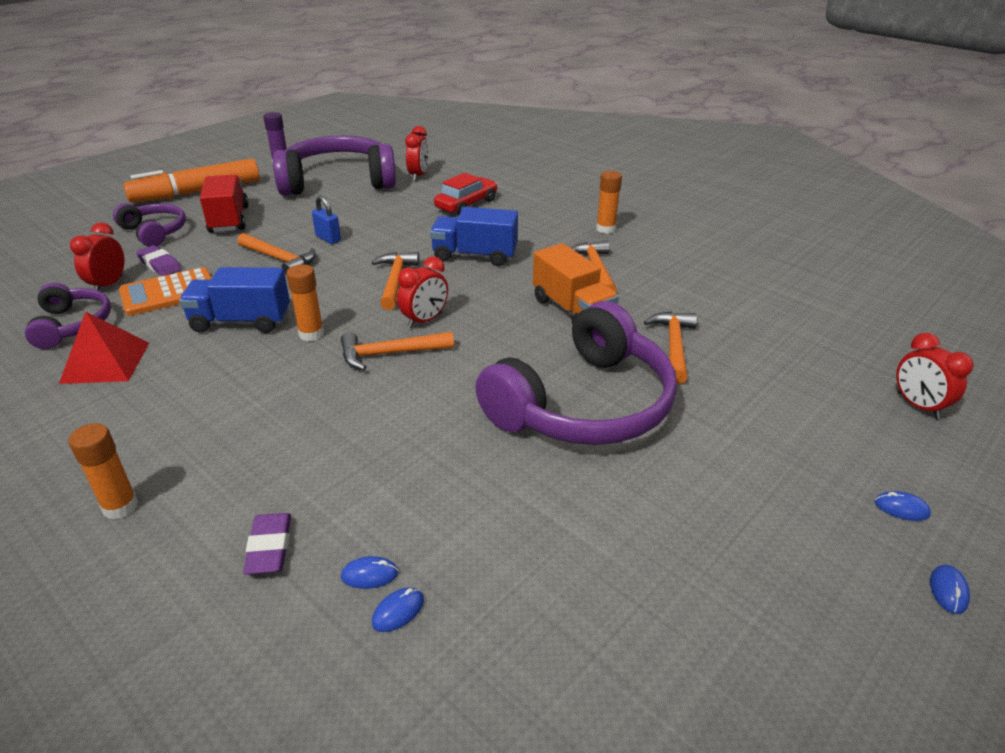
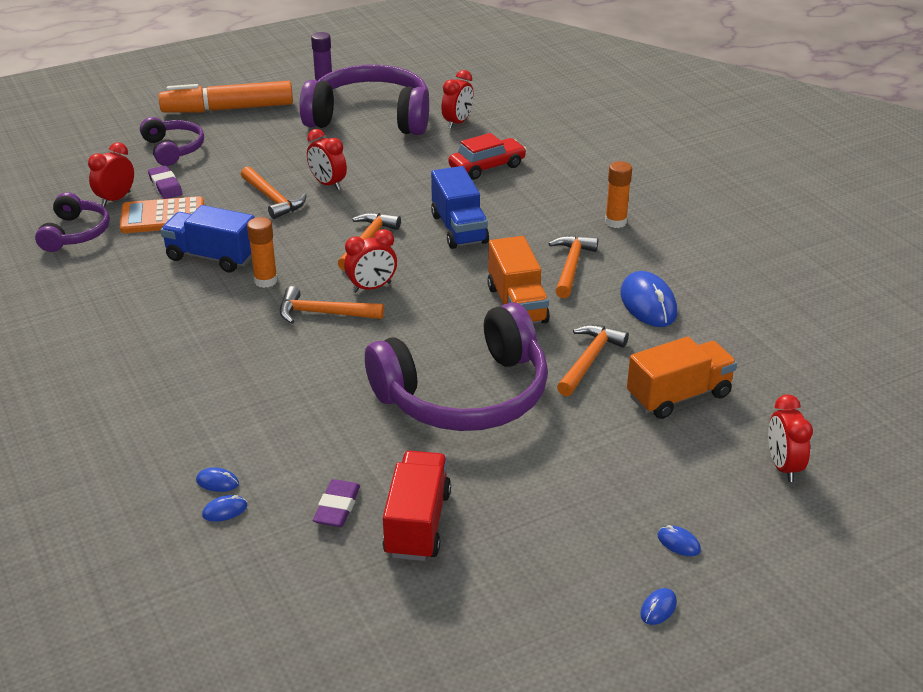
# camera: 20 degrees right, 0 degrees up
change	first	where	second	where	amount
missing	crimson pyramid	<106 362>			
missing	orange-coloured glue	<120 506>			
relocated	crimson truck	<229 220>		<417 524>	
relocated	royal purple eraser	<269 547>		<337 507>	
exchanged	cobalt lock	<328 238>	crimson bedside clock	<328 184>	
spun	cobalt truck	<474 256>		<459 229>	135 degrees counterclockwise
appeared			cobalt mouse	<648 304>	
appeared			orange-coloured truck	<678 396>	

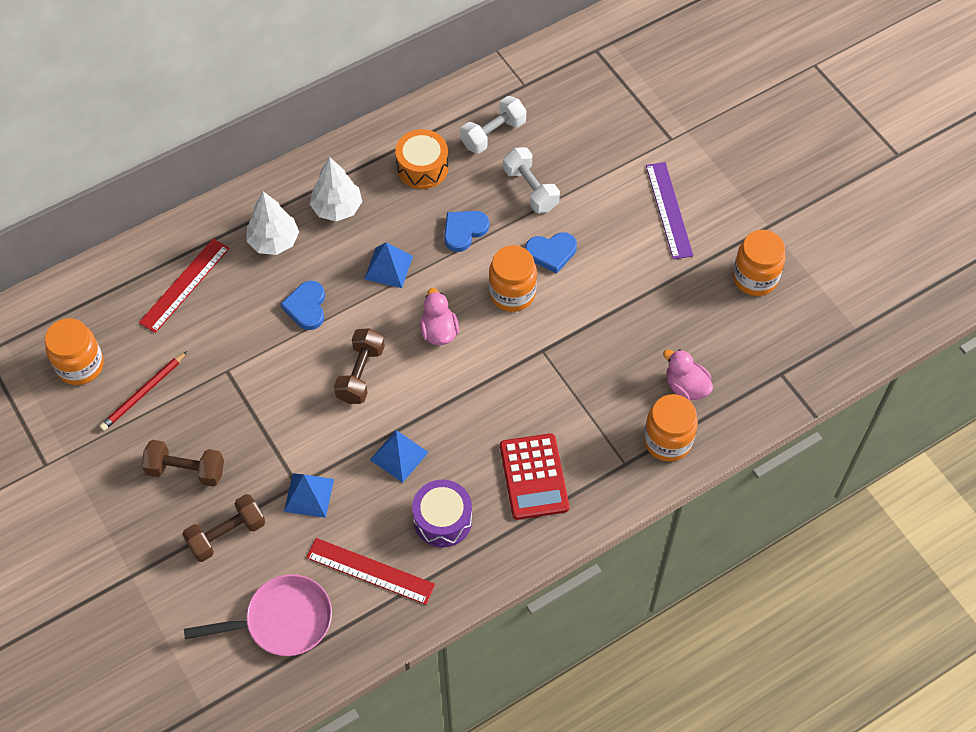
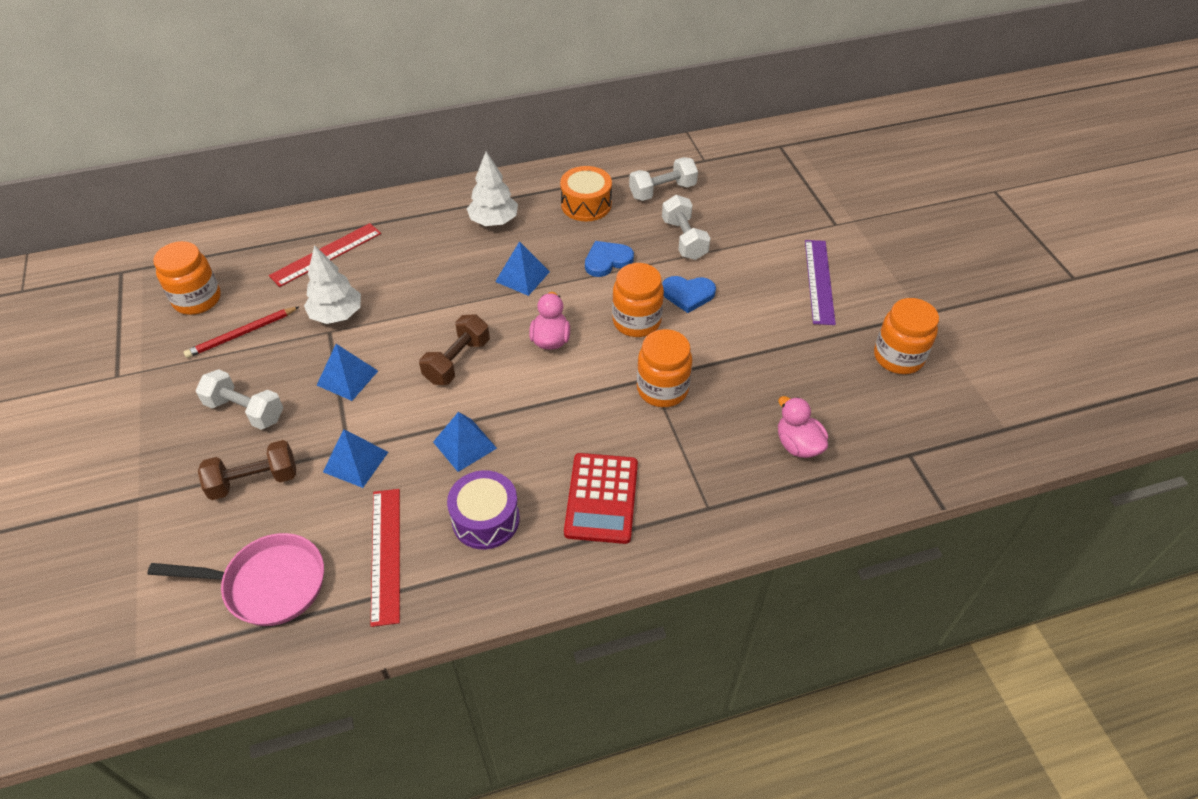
# camera: 15 degrees right, 10 degrees down
change	first	where	second	where	amount
colour	russet dumbbell	<186 470>	snow-white dumbbell	<245 411>	
relocated	snow-white toy tree	<274 241>		<336 315>	
missing	cobalt heart	<306 307>			
spun	crimson straightedge	<370 571>		<386 554>	45 degrees clockwise
relocated	orange-coloured preserve jar	<667 441>		<662 389>	
appeared			cobalt pyramid	<347 378>	

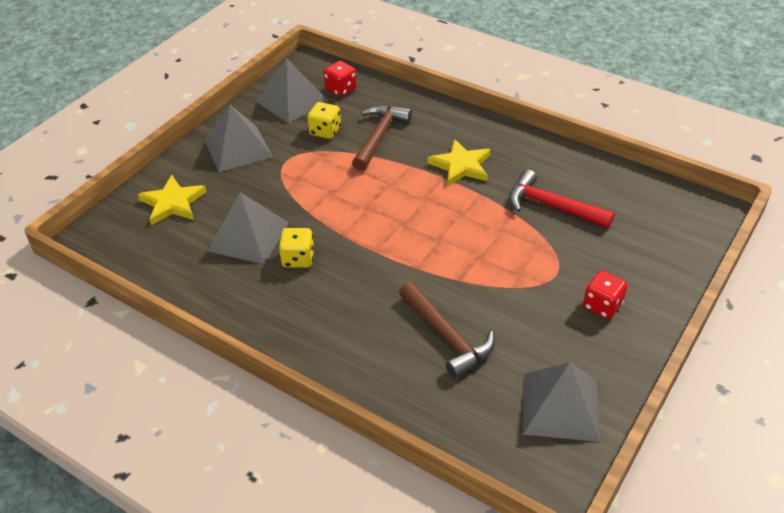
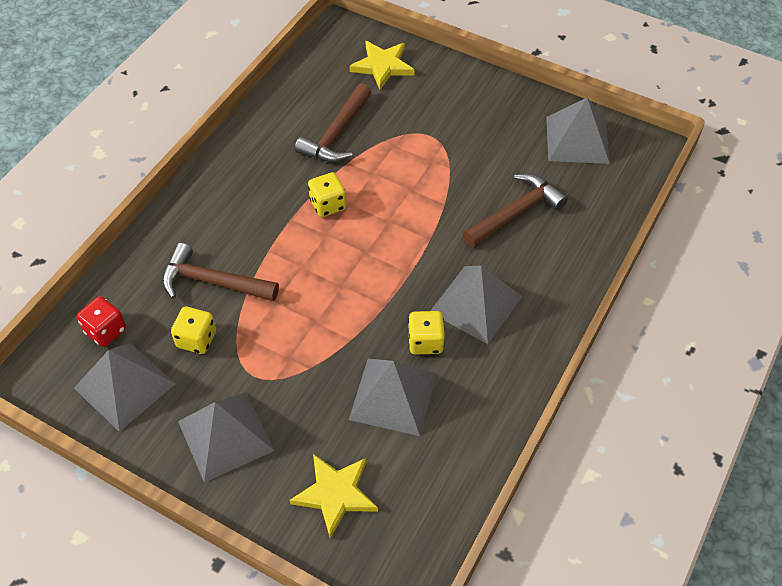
# camera: 95 degrees left, 10 degrees up
change	first	where	second	where	amount
relocated	yellow five-pointed star	<461 166>		<382 66>	
colour	crimson claw hammer	<552 206>	russet claw hammer	<336 134>	
missing	crimson dice	<602 306>			
appeared			yellow dice	<328 205>	
appeared			gray pyramid	<476 304>	

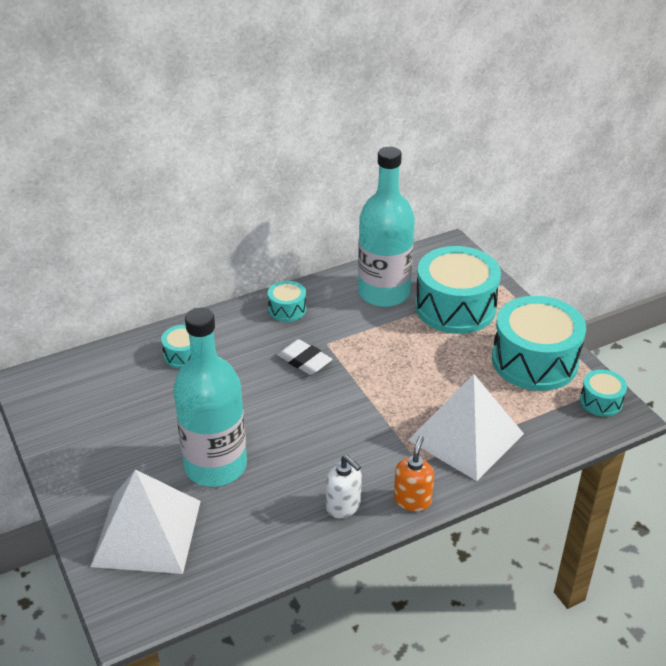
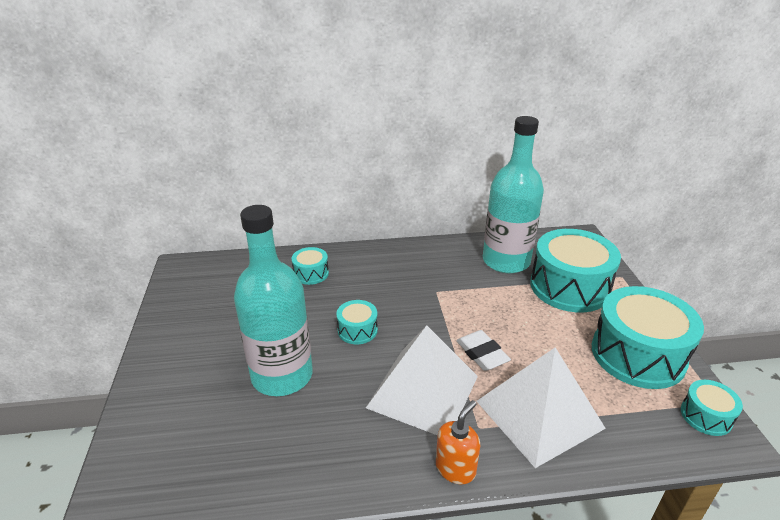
# camera: 20 degrees right, 5 degrees down
change	first	where	second	where	amount
relocated	snow-white pyramid	<147 532>		<423 391>	
relocated	teal toy drum	<287 309>		<357 330>	
relocated	snow-white eraser	<304 361>		<482 354>	
missing	snow-white pump bottle	<343 506>			

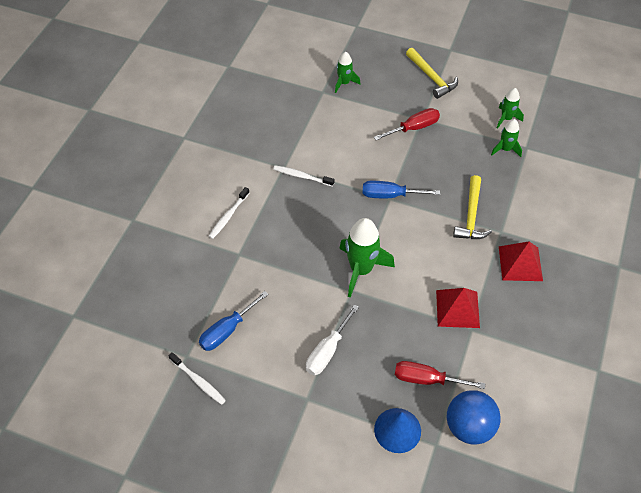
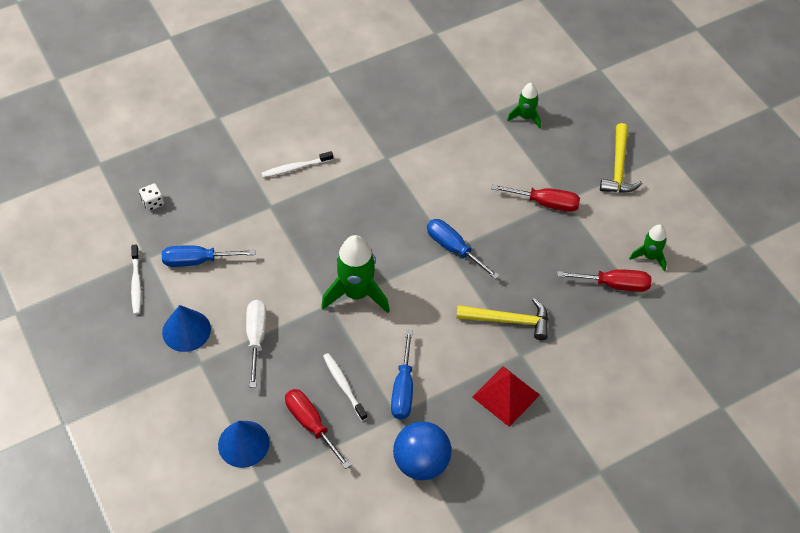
# camera: 40 degrees right, 0 degrees up
change	first	where	second	where	amount
relocated	snow-white toothbrush	<302 176>		<344 386>	
spun	snow-white hand screwdriver	<327 351>		<256 338>	105 degrees clockwise
exchanged	crimson pyramid	<457 308>	cobalt hand screwdriver	<403 389>	
relocated	cobalt ball	<469 426>		<421 462>	
spun	yellow claw hammer	<471 215>		<509 320>	135 degrees counterclockwise
exchanged	green toy rocket	<505 149>	crimson hand screwdriver	<614 285>	
appeared			snow-white dice	<153 203>	
appeared			cobalt cone	<186 330>	

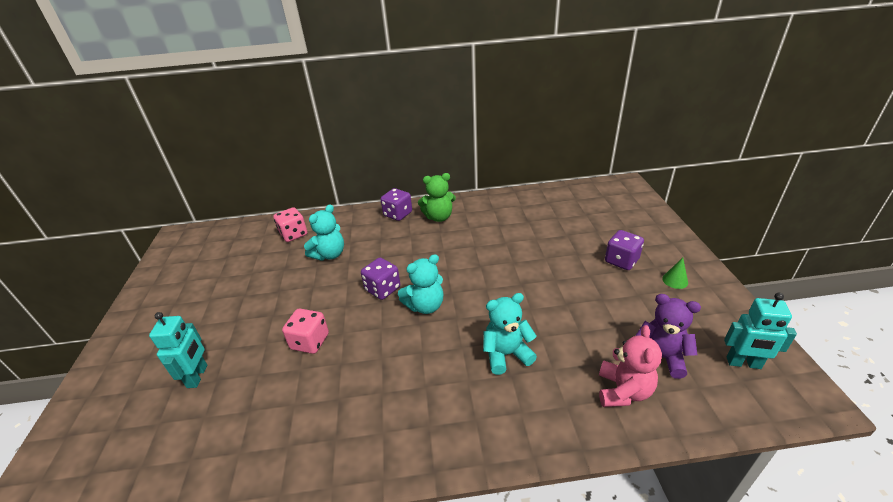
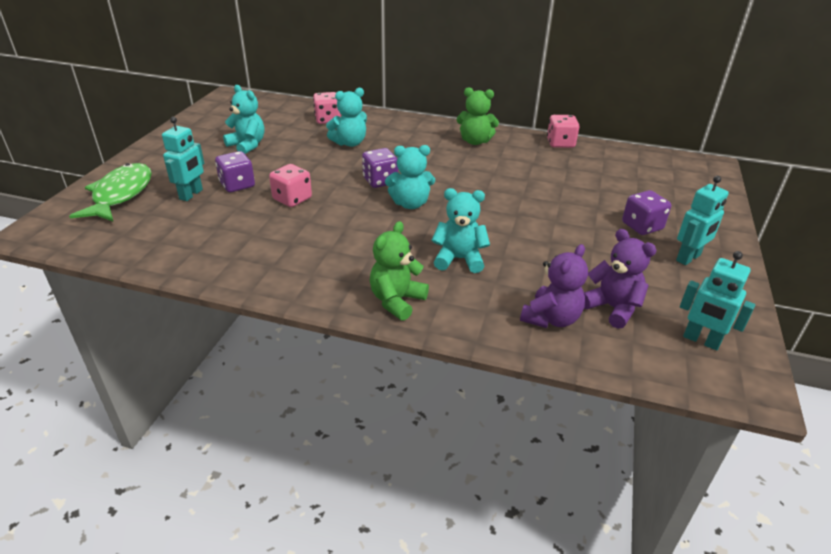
# camera: 20 degrees right, 0 degrees up
change	first	where	second	where	amount
relocated	royal purple dice	<398 214>		<237 185>	
colour	rosy teddy	<623 391>	royal purple teddy	<551 318>	
exchanged	green cone	<675 280>	teal toy robot	<688 258>	
appeared			green toy fish	<121 194>	
appeared			teal teddy	<247 145>	
appeared			green teddy	<397 301>	
appeared			rosy dice	<560 143>	

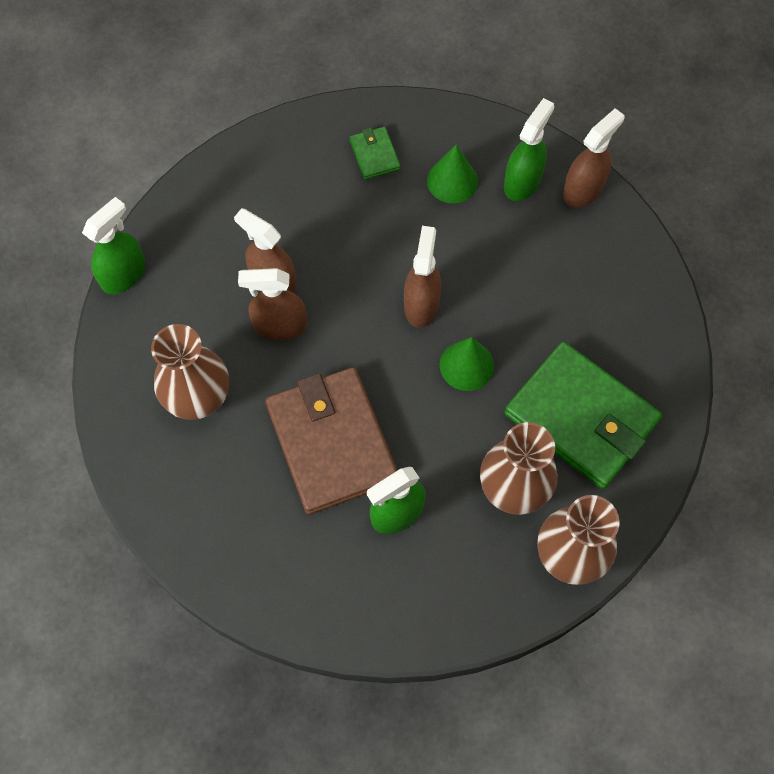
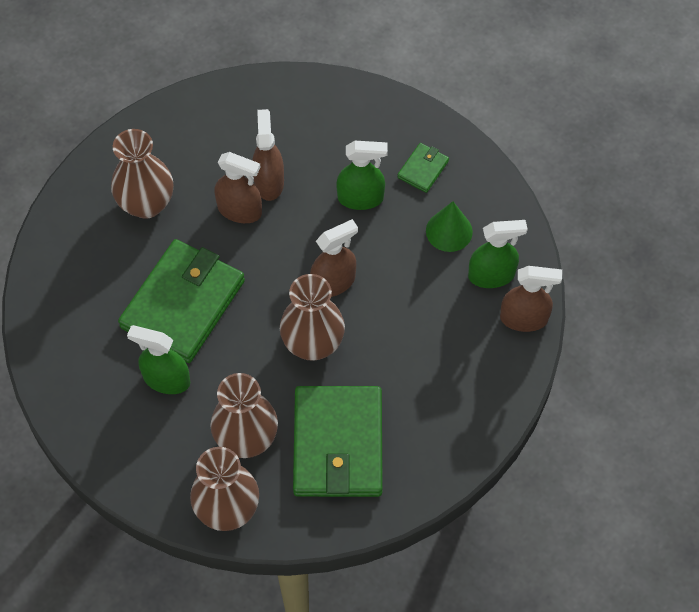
# camera: 50 degrees right, 5 degrees down
change	first	where	second	where	amount
relocated	green spray bottle	<124 274>		<360 198>	
spun	russet spray bottle	<279 325>		<240 210>	150 degrees clockwise
colour	russet card wallet	<331 443>	green card wallet	<183 304>	
exchanged	green cone	<466 365>	russet vase	<313 343>	

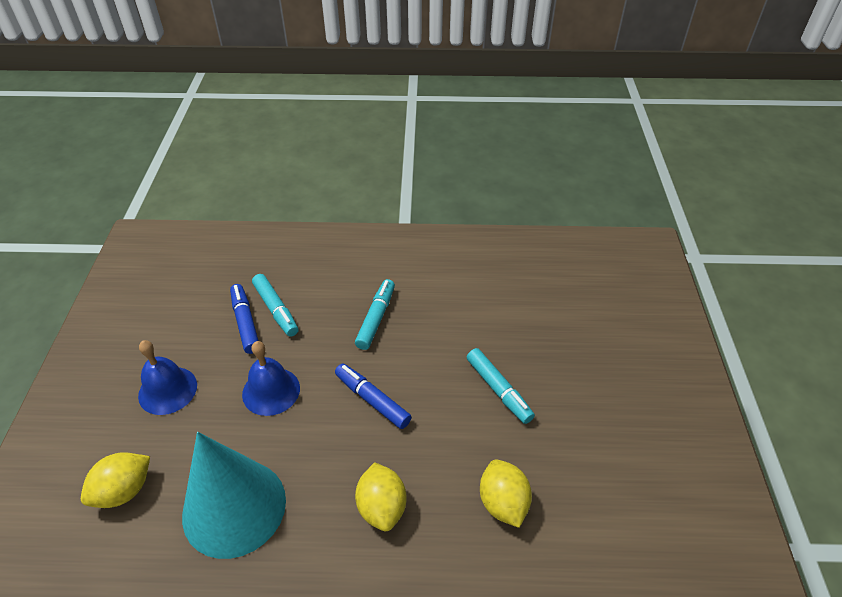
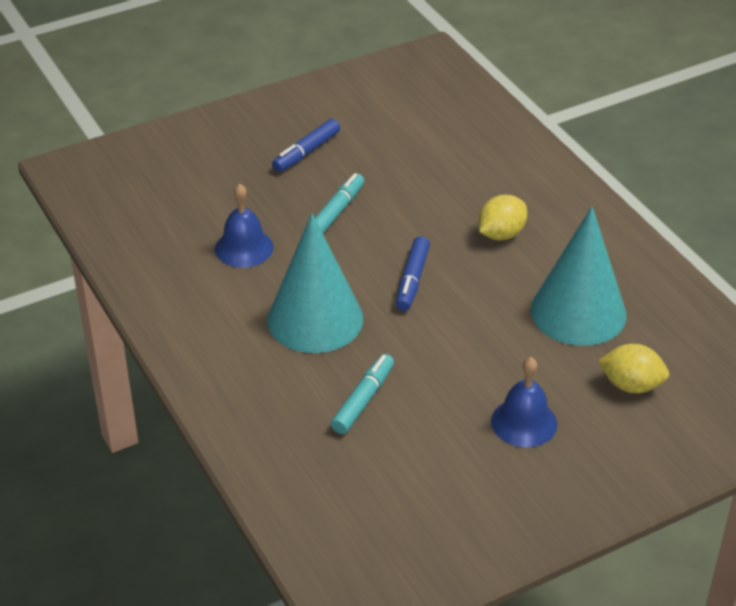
# camera: 120 degrees left, 5 degrees down
change	first	where	second	where	amount
relocated	cobalt felt pen	<245 322>		<306 152>	
relocated	cobalt bell	<271 391>		<244 248>	
exchanged	teal felt pen	<376 318>	teal cone	<315 319>	
missing	yellow lemon	<503 503>			

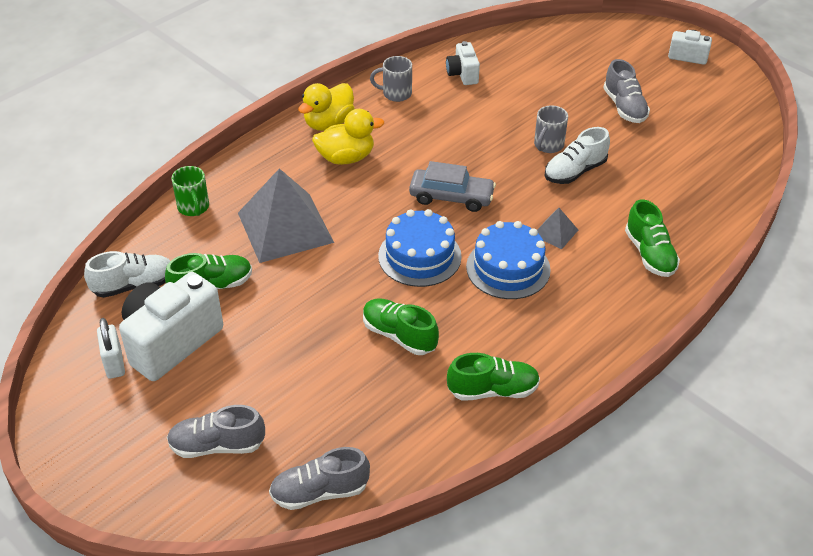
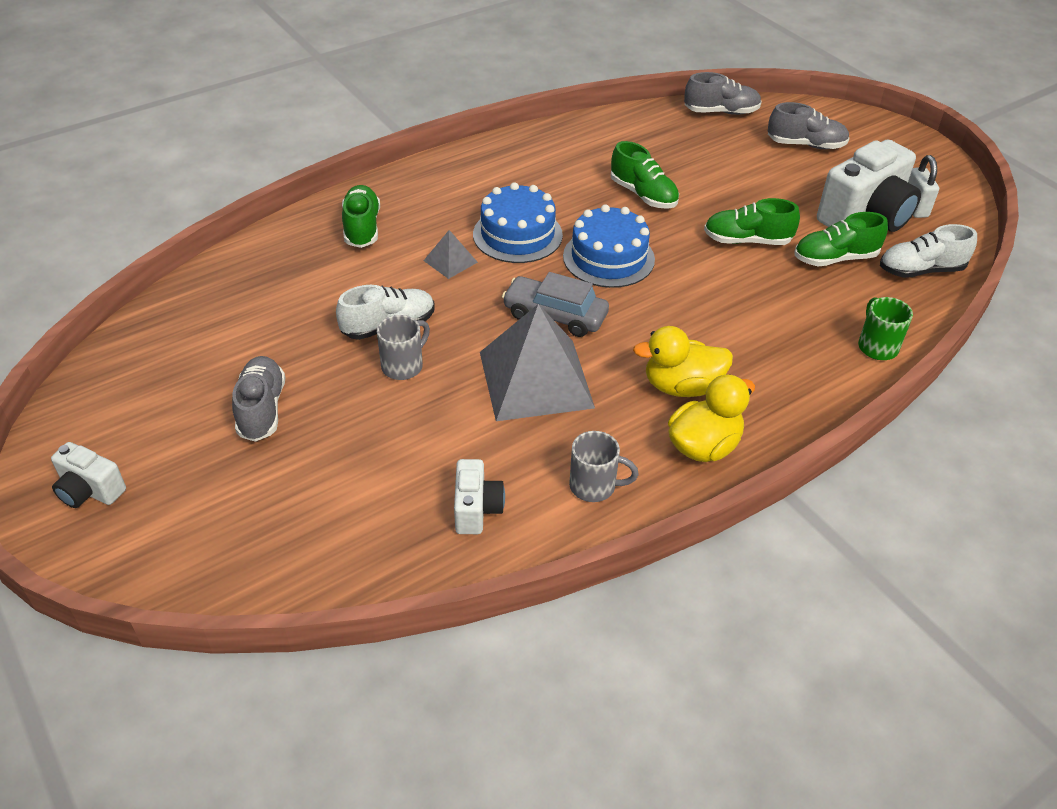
# camera: 170 degrees left, 0 degrees up
change	first	where	second	where	amount
relocated	gray pyramid	<285 227>		<535 379>	
relocated	green lace-up shoe	<493 390>		<747 240>	

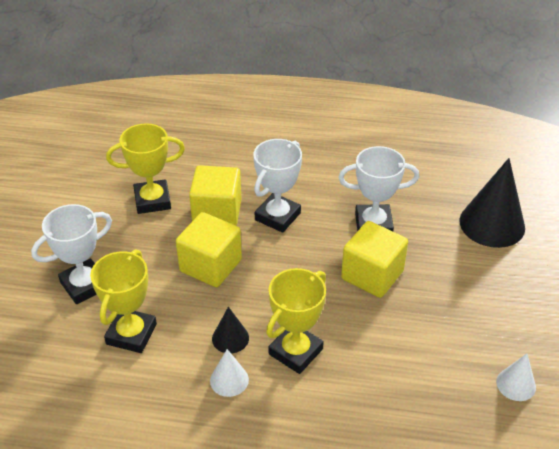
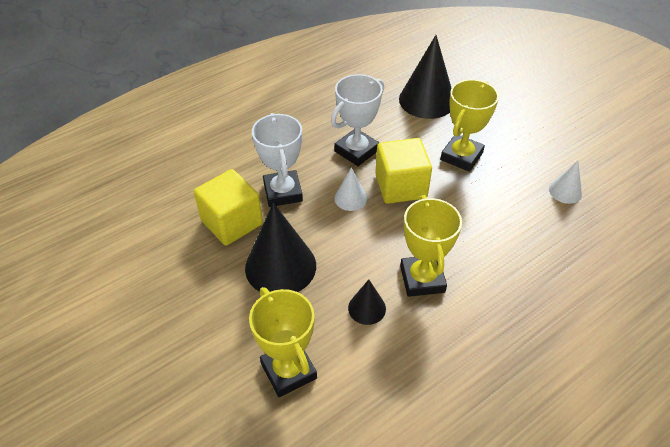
# camera: 45 degrees left, 5 degrees up
change	first	where	second	where	amount
missing	snow-white trophy	<84 285>			
relocated	yellow trophy	<152 200>		<461 156>	
exchanged	yellow cube	<210 265>	black cone	<280 266>	
relocated	snow-white cone	<229 380>		<350 198>	

